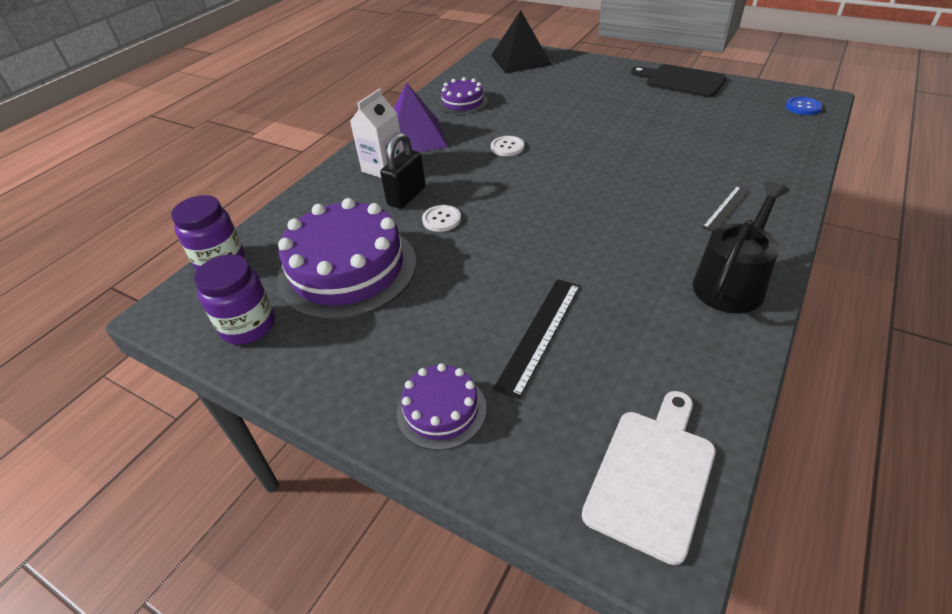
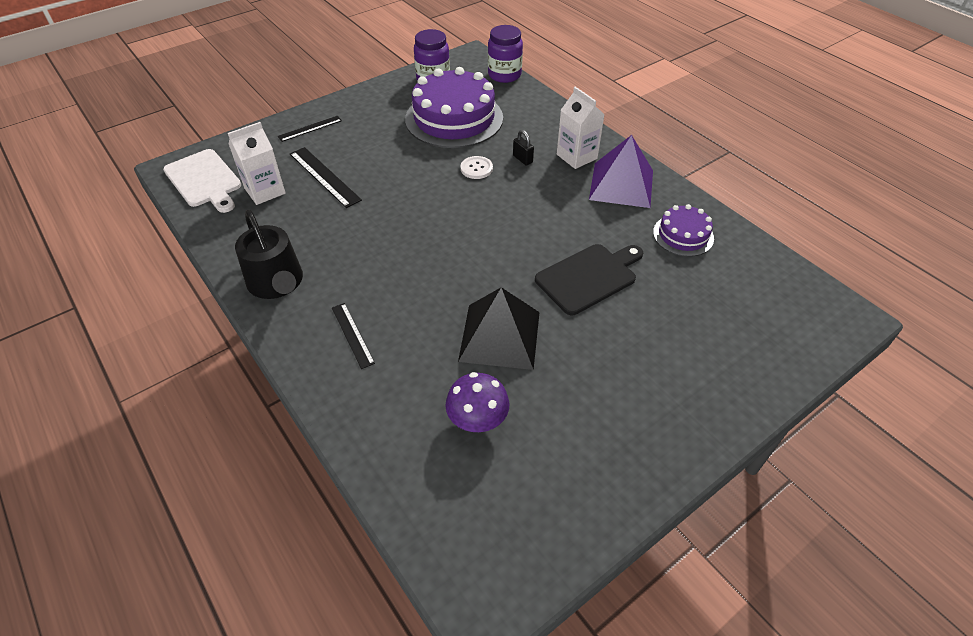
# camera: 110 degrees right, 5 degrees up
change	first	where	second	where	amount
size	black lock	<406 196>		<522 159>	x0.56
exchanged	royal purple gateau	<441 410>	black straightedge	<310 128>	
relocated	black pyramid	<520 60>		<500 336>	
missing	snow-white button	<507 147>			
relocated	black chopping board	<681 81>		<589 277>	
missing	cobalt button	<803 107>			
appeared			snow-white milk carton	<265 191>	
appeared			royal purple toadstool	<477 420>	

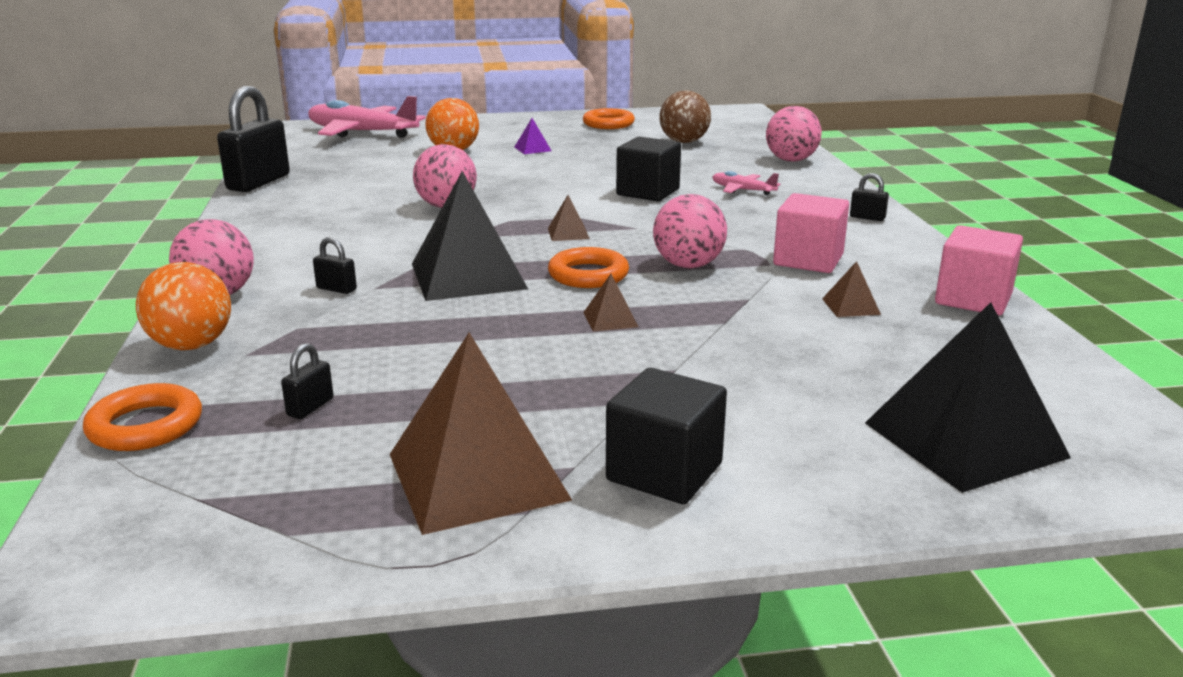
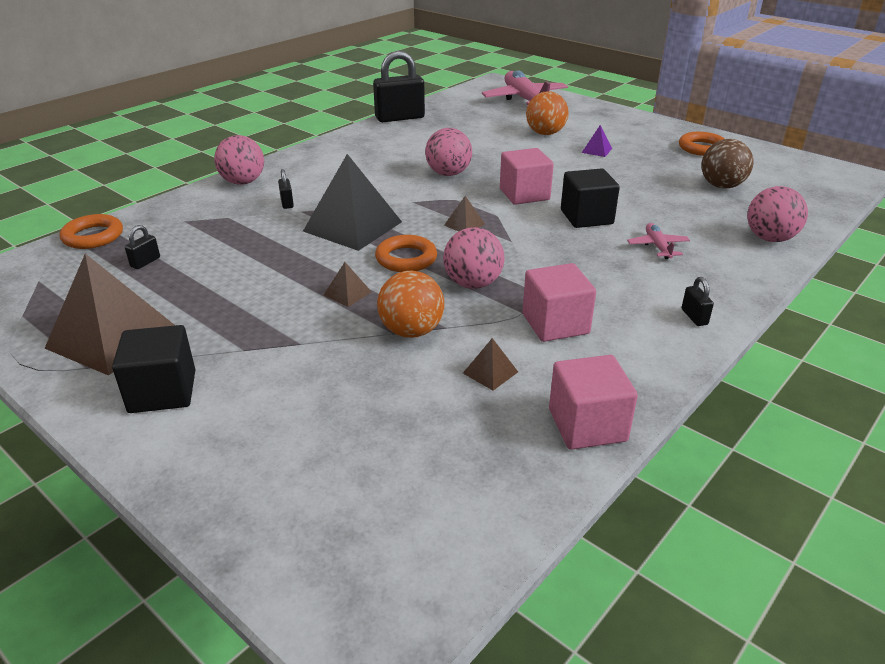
# camera: 50 degrees right, 10 degrees up
change	first	where	second	where	amount
relocated	orange-coloured ball	<191 345>		<411 331>	
spun	black lock	<310 407>		<145 262>	45 degrees counterclockwise
missing	black pyramid	<964 439>			
appeared			rosy cube	<524 194>	

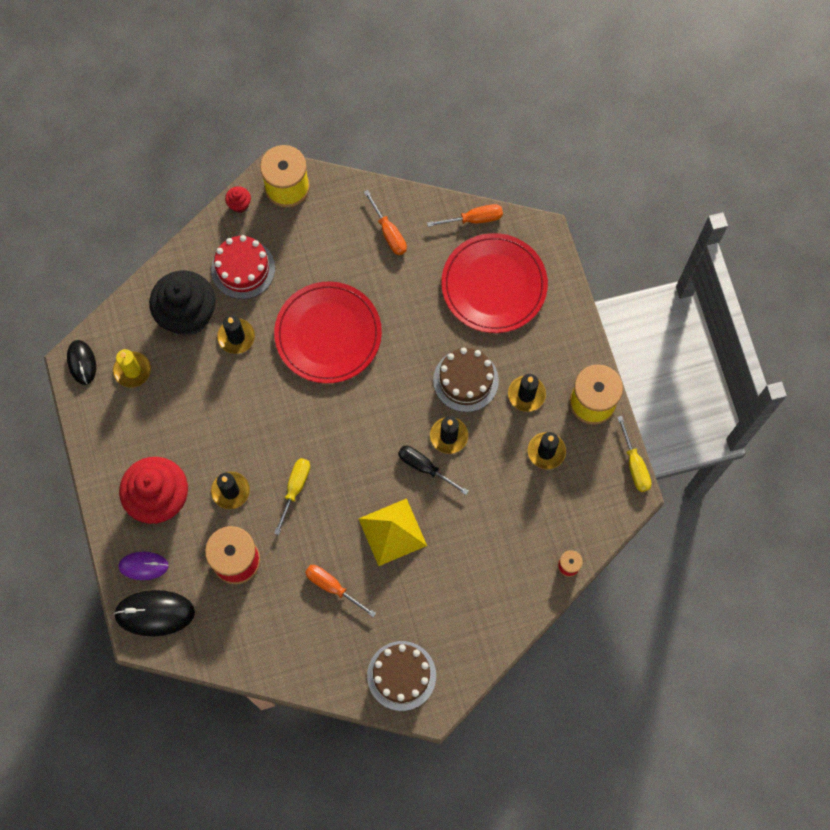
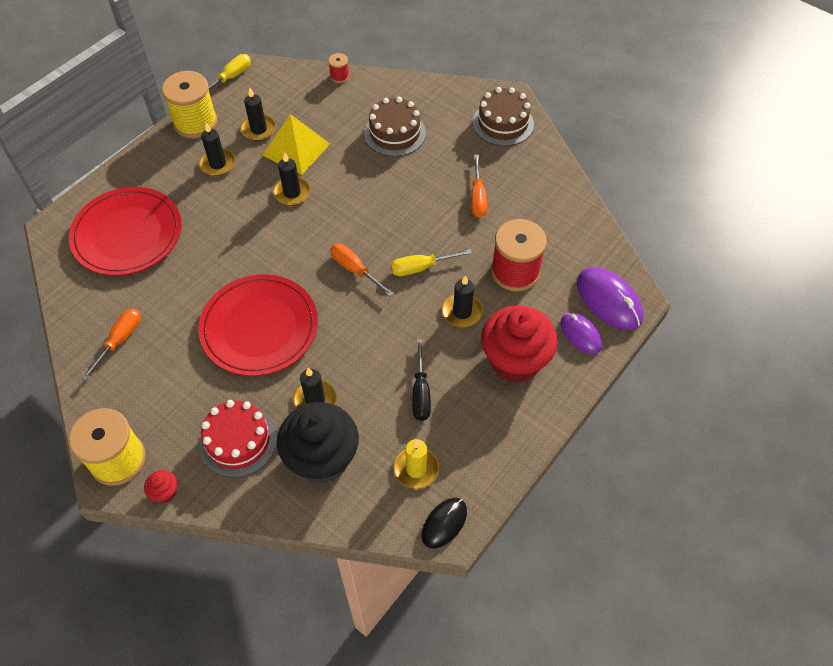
# camera: 125 degrees left, 15 degrees down
change	first	where	second	where	amount
colour	black mouse	<154 613>	royal purple mouse	<609 300>	
relocated	yellow pyramid	<392 532>		<296 149>	
relocated	black hand screwdriver	<425 467>		<421 392>	
relocated	orange-coloured hand screwdriver	<474 219>		<355 270>	
relocated	russet gateau	<465 380>		<395 133>	

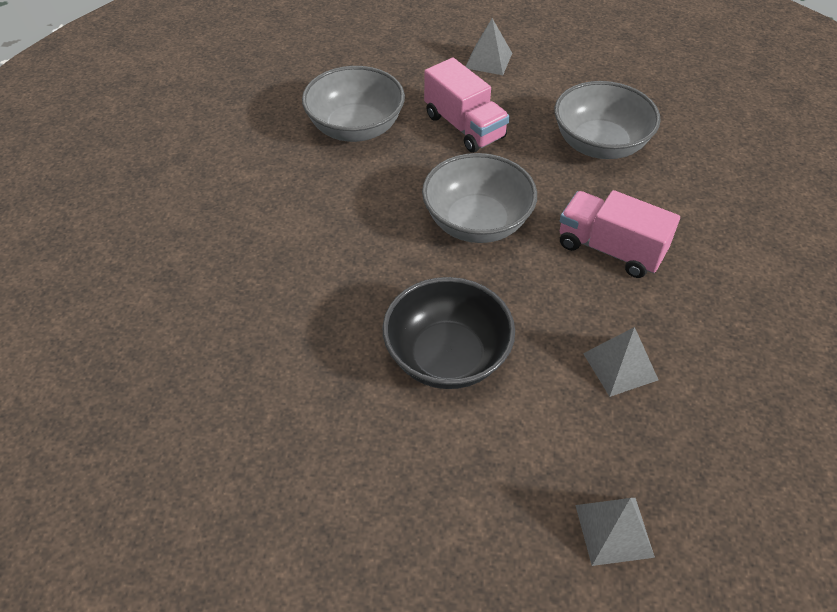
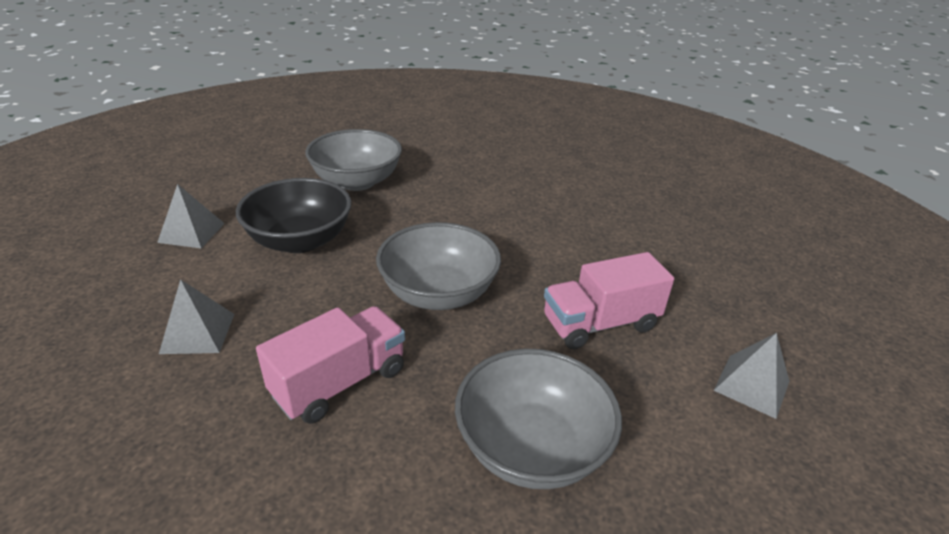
# camera: 105 degrees right, 15 degrees down
change	first	where	second	where	amount
relocated	gray deep dish	<355 128>		<357 181>	
relocated	gray pyramid	<614 530>		<191 232>	

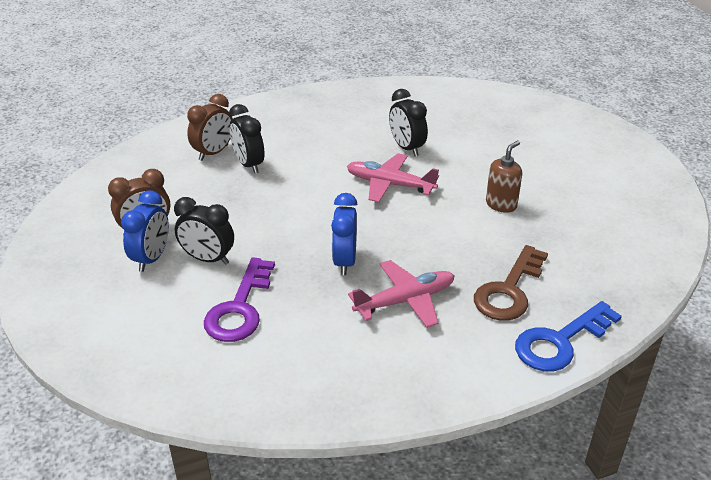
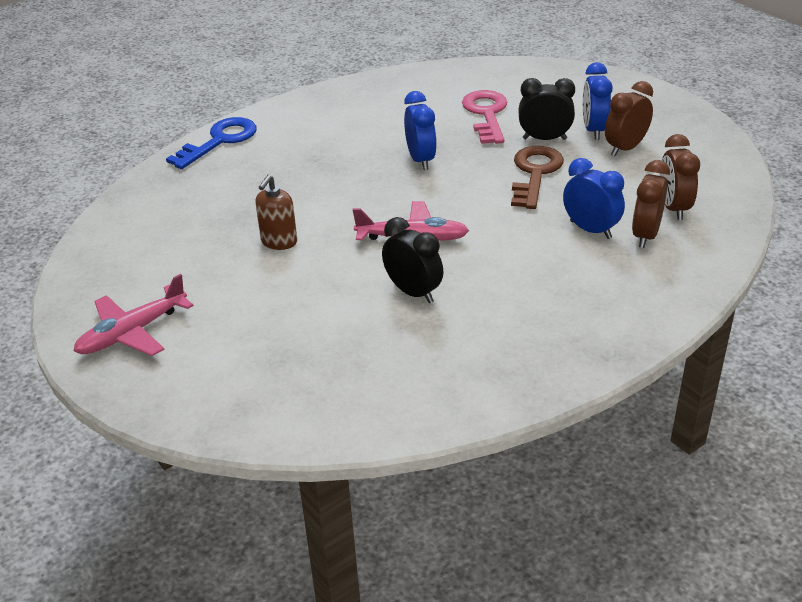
# camera: 165 degrees right, 0 degrees up
change	first	where	second	where	amount
colour	royal purple key	<240 308>	rosy key	<486 114>	
colour	black bedside clock	<249 164>	cobalt bedside clock	<590 230>	
relocated	rosy plane	<405 301>		<133 332>	
relocated	russet key	<509 290>		<535 173>	
appeared			russet bedside clock	<673 208>	

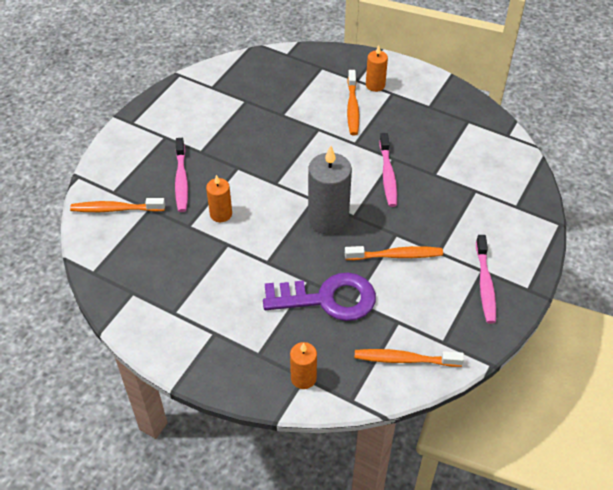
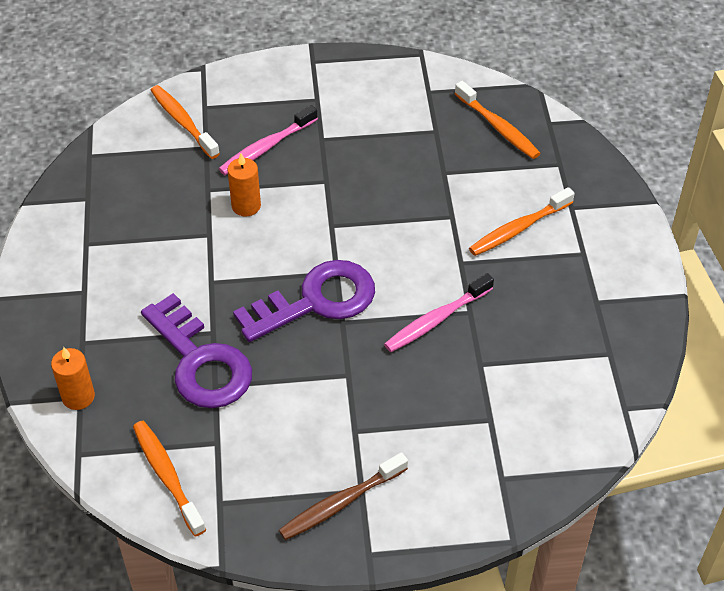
# camera: 55 degrees right, 0 degrees up
change	first	where	second	where	amount
exchanged	gray wax candle	<328 219>	royal purple key	<317 301>	
relocated	orange-coloured toothbrush	<396 255>		<498 127>	
missing	orange-coloured wax candle	<375 85>			
colour	rosy toothbrush	<485 284>	russet toothbrush	<340 503>	

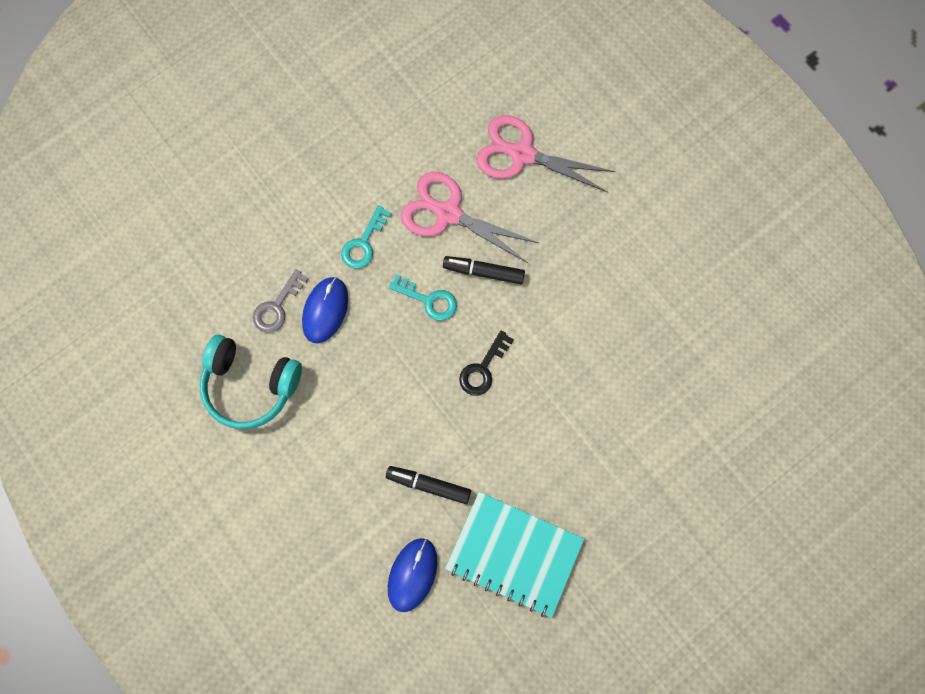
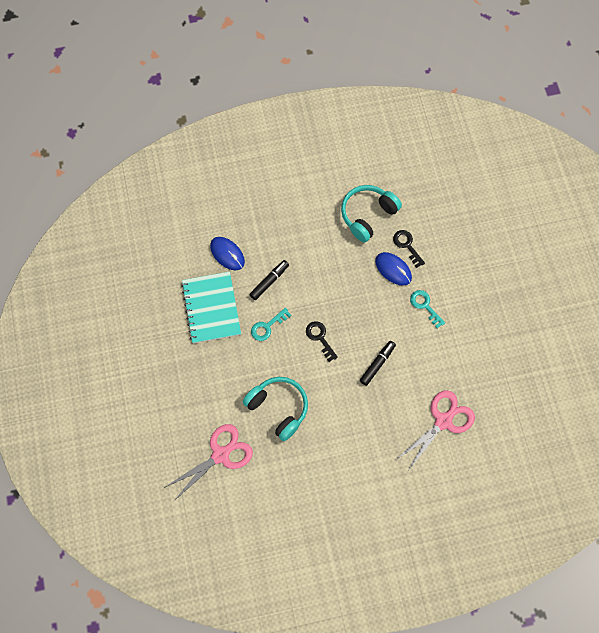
# camera: 115 degrees right, 5 degrees down
change	first	where	second	where	amount
colour	gray key	<277 306>	black key	<407 246>	
relocated	teal key	<428 300>		<267 326>	
relocated	rosy pair of scissors	<448 213>		<220 455>	
spun	teal notebook	<514 554>		<211 308>	60 degrees counterclockwise
appeared			teal over-ear headphones	<278 408>	

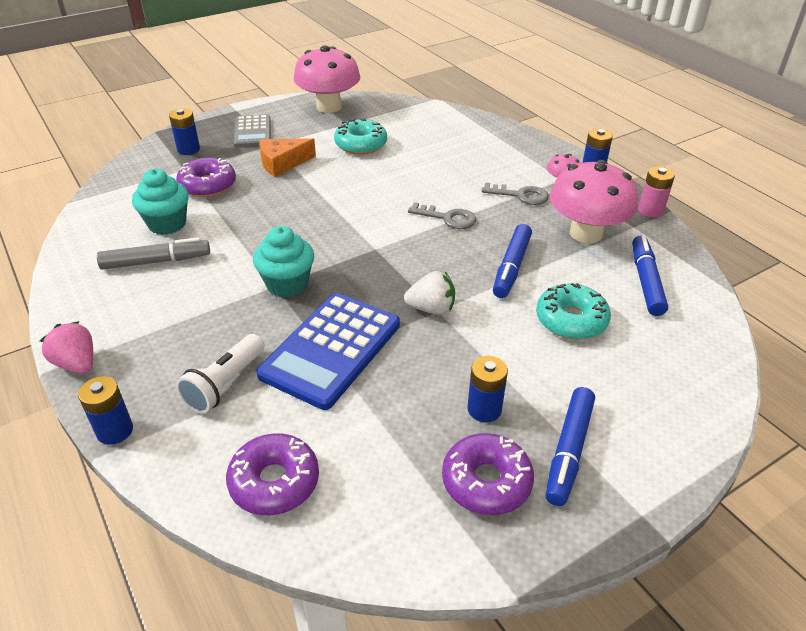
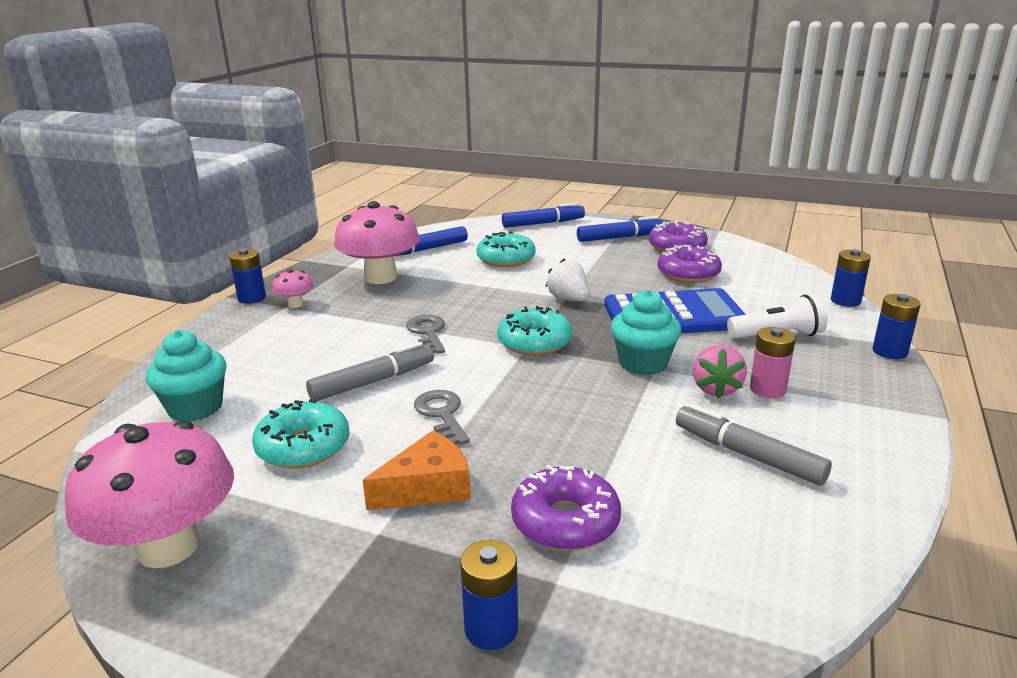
# camera: 125 degrees left, 15 degrees down
change	first	where	second	where	amount
relocated	rosy berry	<77 364>		<716 389>	
relocated	teal cupcake	<167 224>		<195 408>	
relocated	royal purple glazed donut	<274 482>		<688 274>	
missing	gray adding machine	<253 132>			
spun	orange-coloured piece of cheese	<282 163>		<427 487>	60 degrees counterclockwise
relocated	cobalt AA battery	<484 409>		<845 301>	
relocated	gray key	<521 195>		<442 414>	
relocated	cobalt felt pen	<511 267>		<543 223>	
relocated	rosy AA battery	<650 210>		<767 389>	
appeared			gray felt pen	<373 382>	
appeared			teal glazed donut	<534 342>	

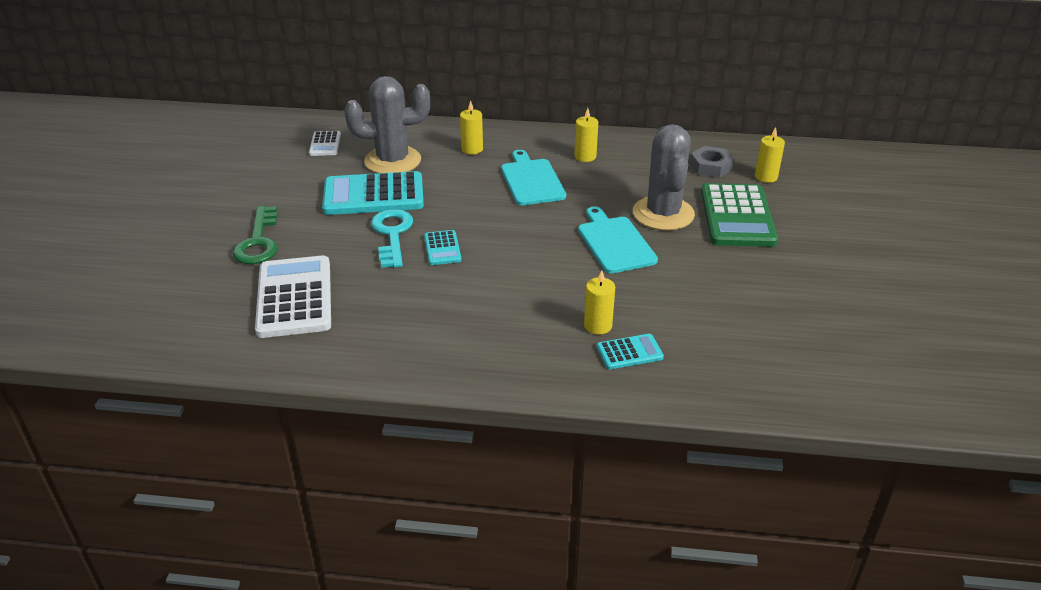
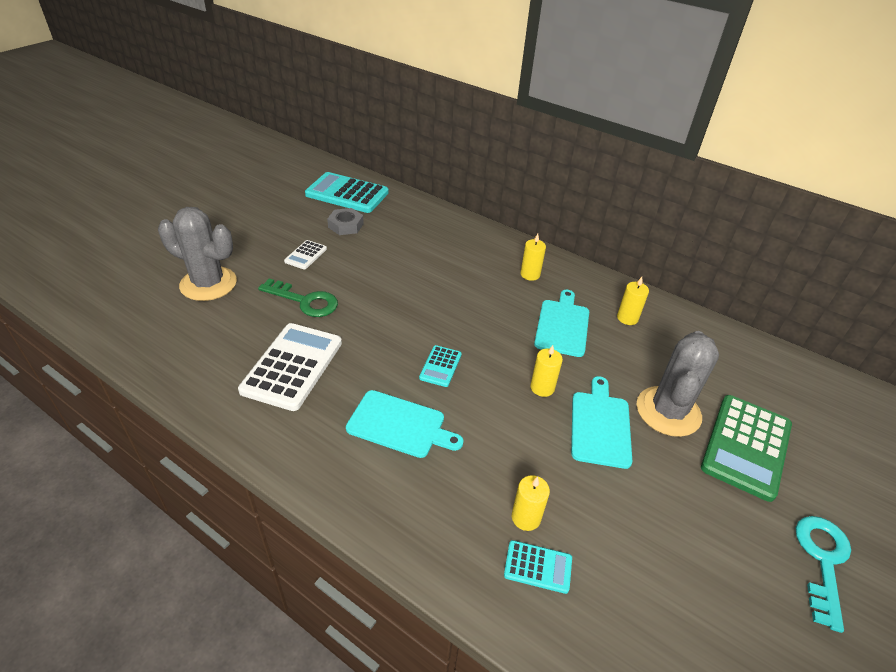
# camera: 25 degrees right, 5 degrees up
change	first	where	second	where	amount
spun	green key	<258 241>		<305 301>	90 degrees counterclockwise
relocated	snow-white adding machine	<325 144>		<306 255>	
relocated	teal adding machine	<373 195>		<347 194>	
relocated	gray cactus	<393 161>		<208 284>	
relocated	teal key	<392 234>		<822 561>	
relocated	gray nut	<711 167>		<346 225>	
relocated	yellow wax candle	<766 177>		<542 388>	
appeared			teal chopping board	<399 425>	

